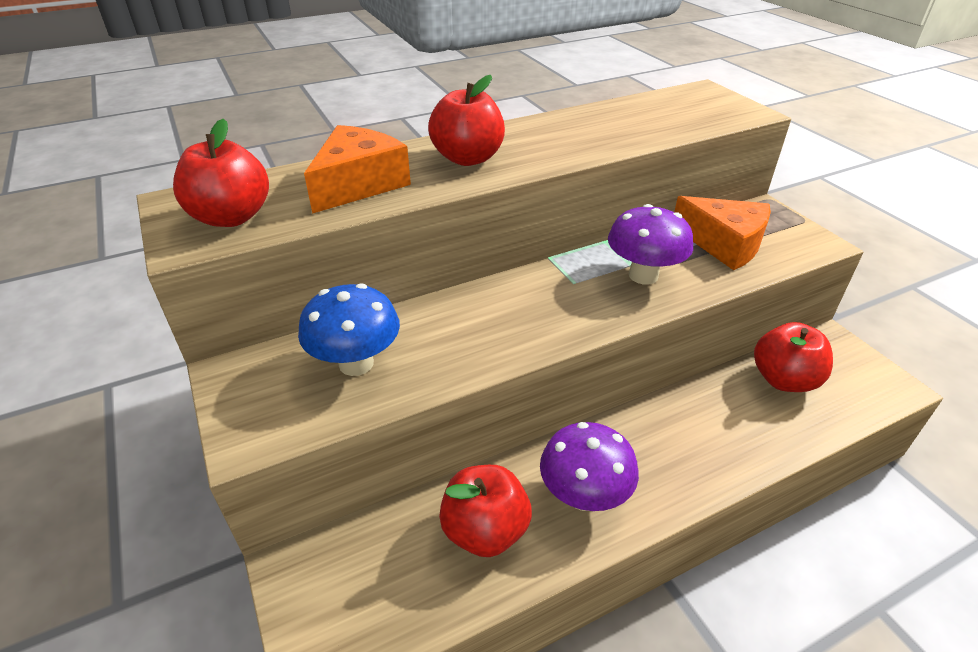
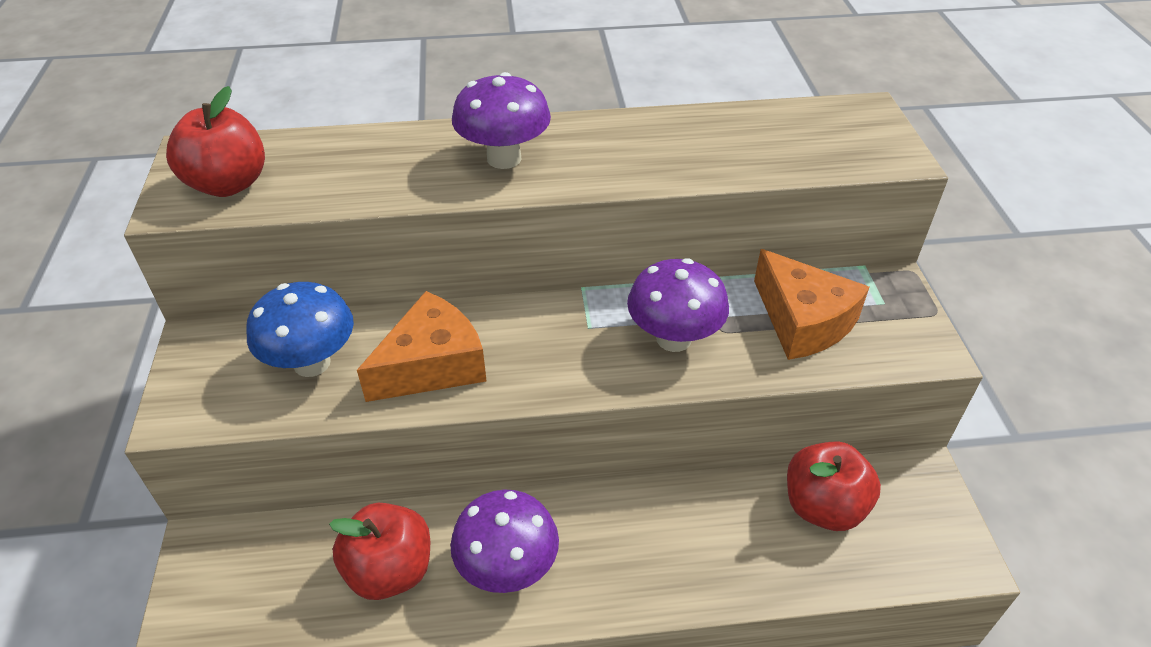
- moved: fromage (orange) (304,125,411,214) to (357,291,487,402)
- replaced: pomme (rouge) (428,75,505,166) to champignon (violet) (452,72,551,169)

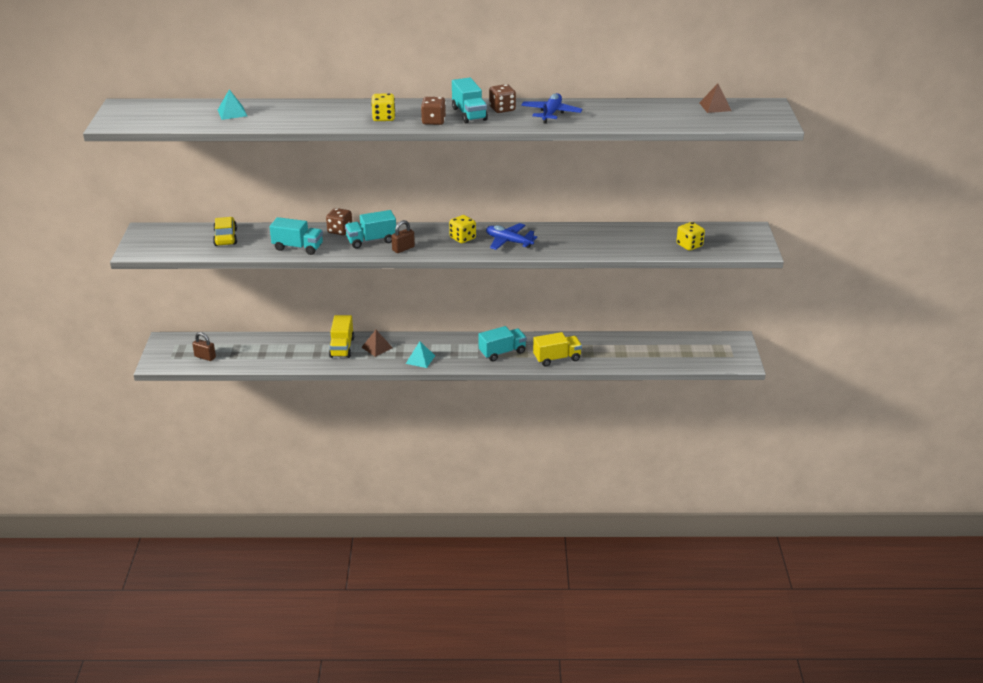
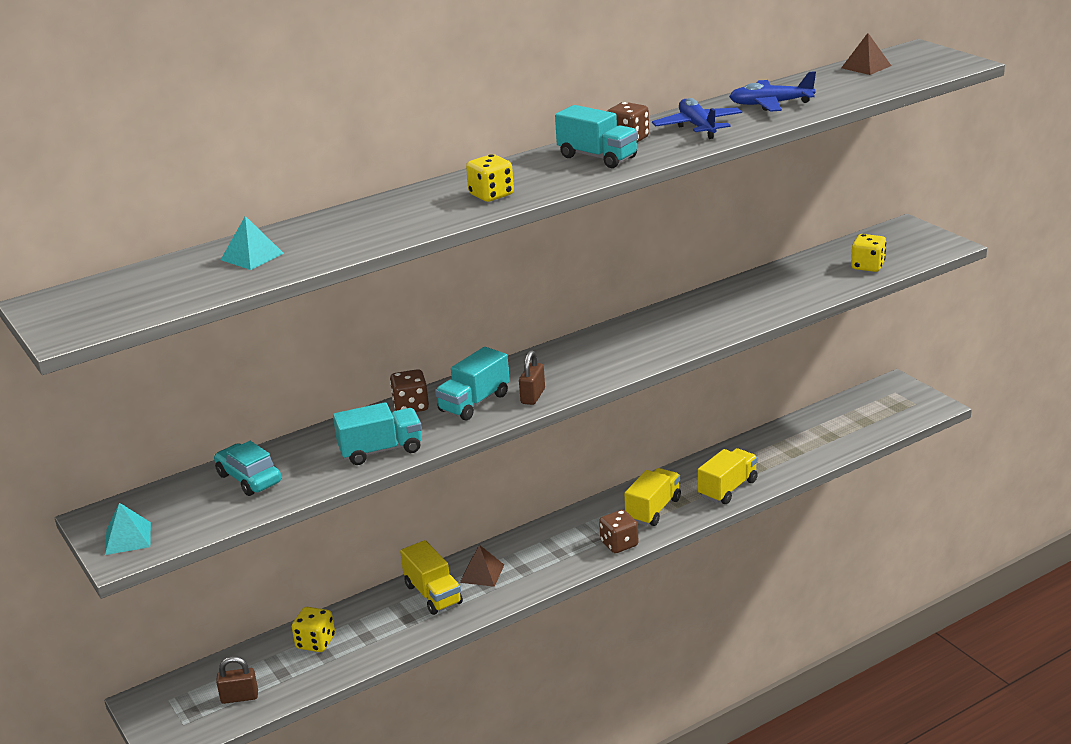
- moved: pyramide (turquoise) (406,341,435,368) to (105,503,151,555)
- moved: dé (marron) (421,97,446,125) to (599,510,639,553)
- moved: dé (jaune) (449,215,476,243) to (292,607,335,652)
- moved: avion (bleu) (486,223,537,250) to (729,71,816,112)
- recoloured: voiture (jaune) (213,217,237,246) to voiture (turquoise) (214,441,281,496)
- recoloured: camion (turquoise) (479,326,527,361) to camion (jaune) (624,468,681,526)

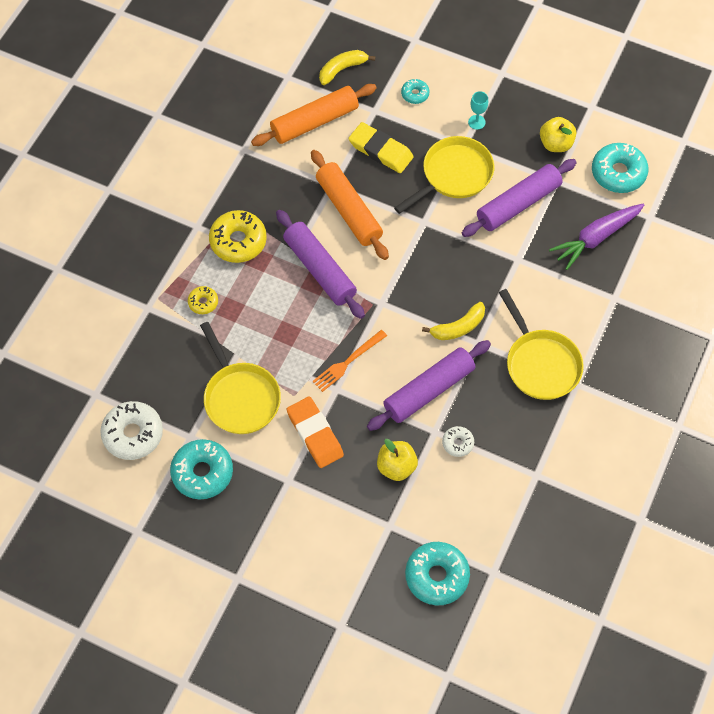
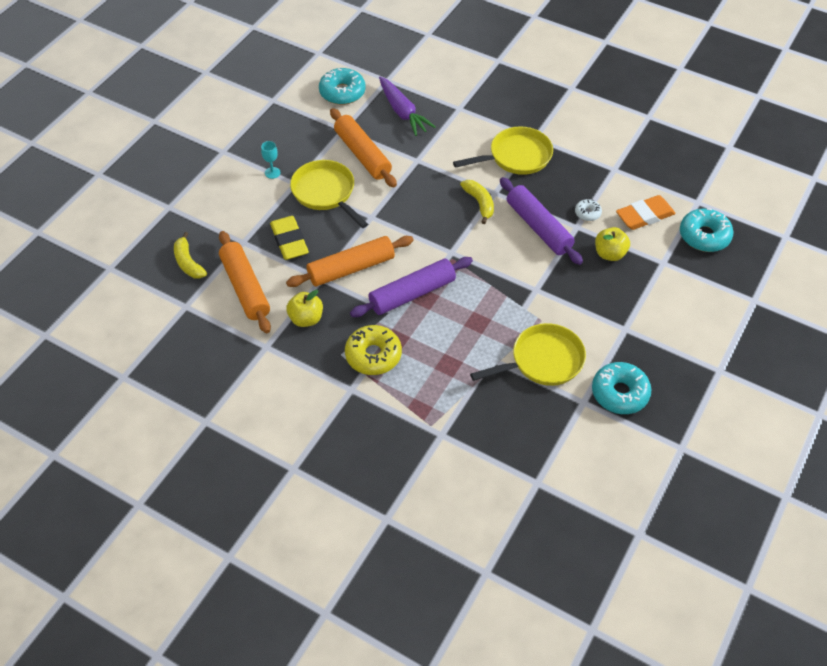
- removed: beignet (blanc) (100,401,163,460)
- removed: beignet (jaune) (188,286,218,314)
- removed: fourchette (orange) (312,330,387,392)
- removed: beignet (turquoise) (401,79,429,104)
- moved: gomme (orange) (287,396,344,468) to (616,195,676,230)
- moved: pomme (jaune) (540,117,576,152) to (286,290,323,327)
- recoloured: rouleau à pâtisserie (violet) (462,159,577,237) to rouleau à pâtisserie (orange) (330,108,397,187)
- turned: gomme (jaune) (349,122,414,173) = (270,216,309,260) 60 degrees counterclockwise

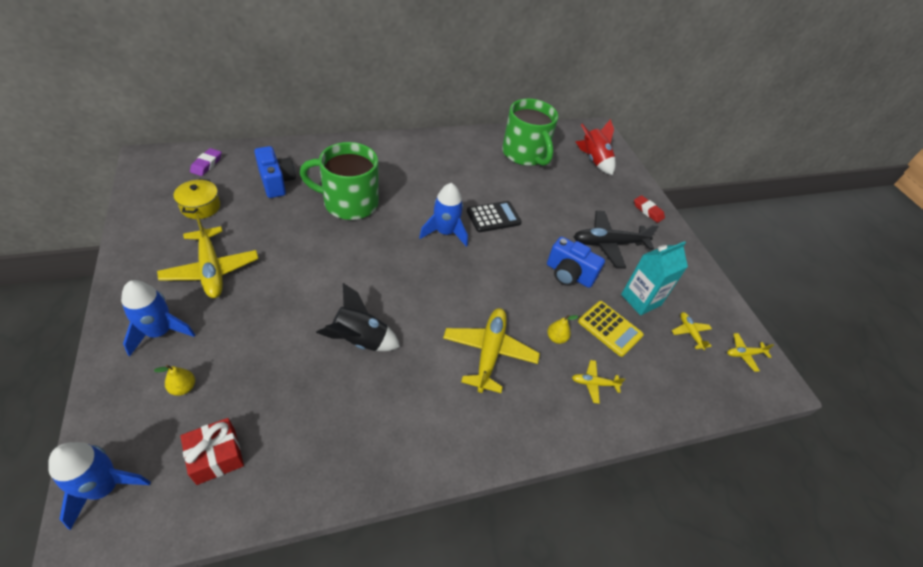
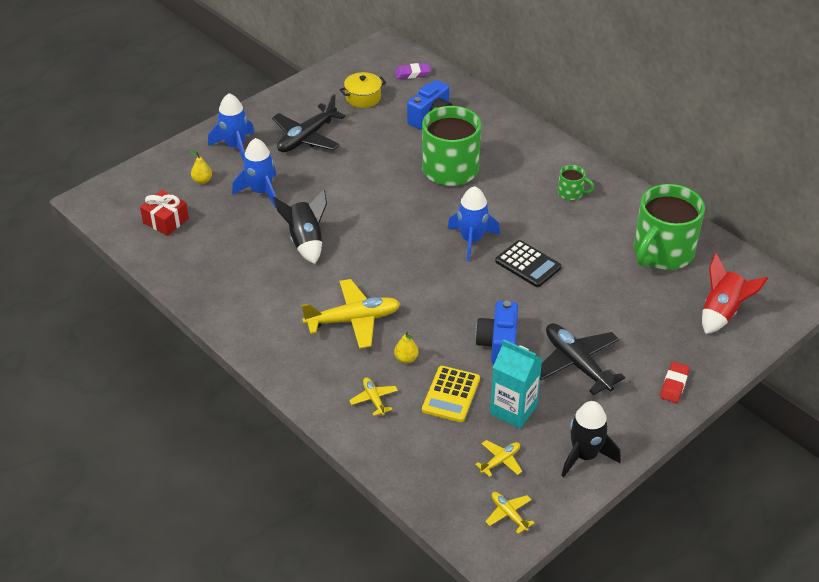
- added: tasse (vert) (558,165,595,200)
- added: fusée (noir) (561,401,621,477)
- moved: fusée (bleu) (48,442,151,530) to (232,138,276,208)
- recoloured: avion (jaune) (157,214,259,298) to avion (noir) (272,94,346,152)

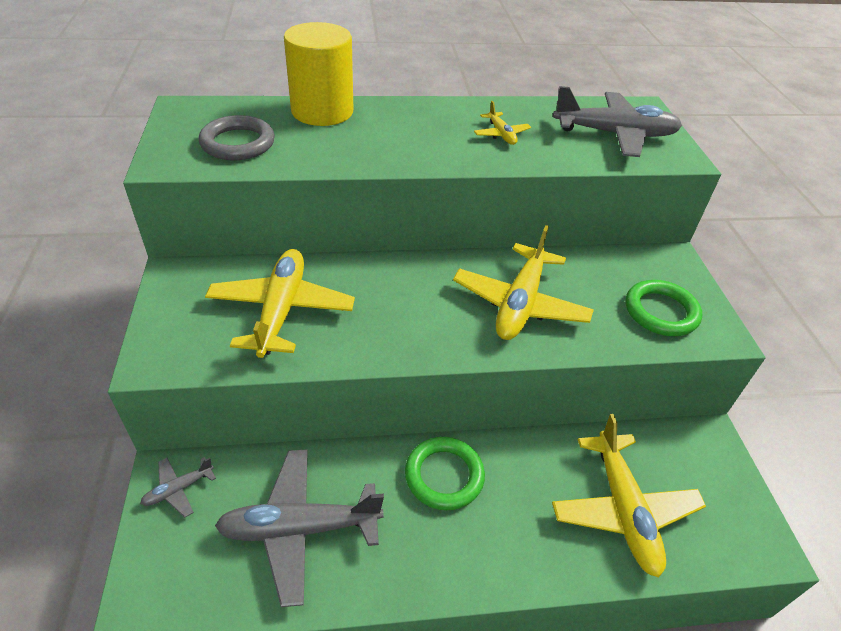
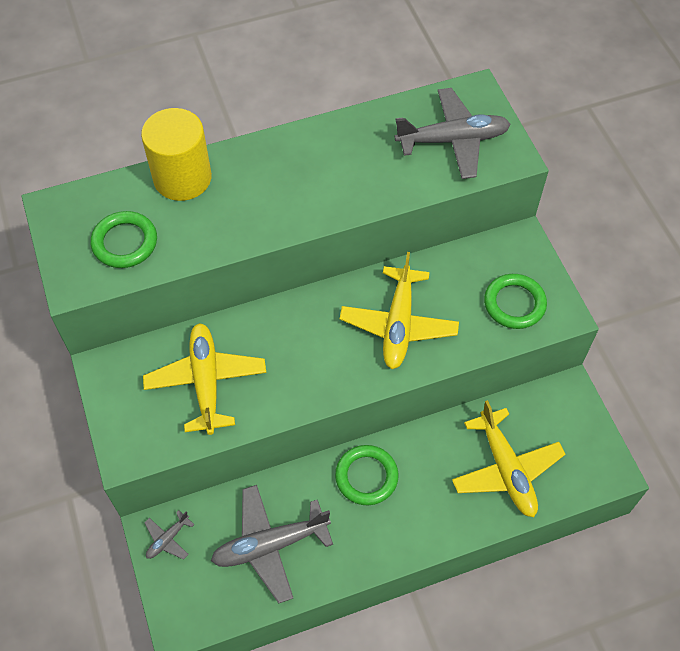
- removed: avion (jaune) (474,101,531,145)
- recoloured: anneau (gris) (199,115,275,160) to anneau (vert) (91,211,157,268)

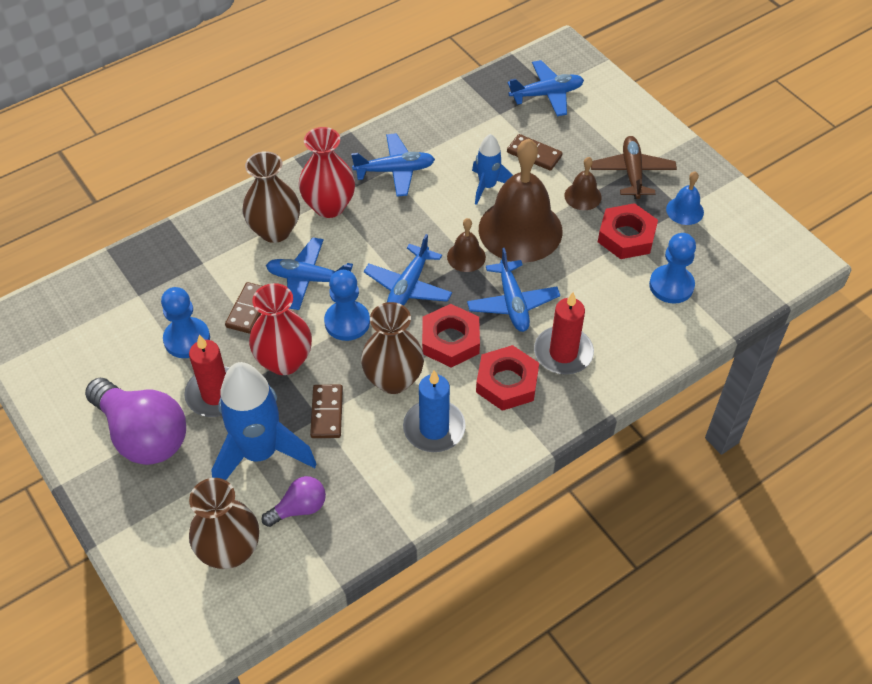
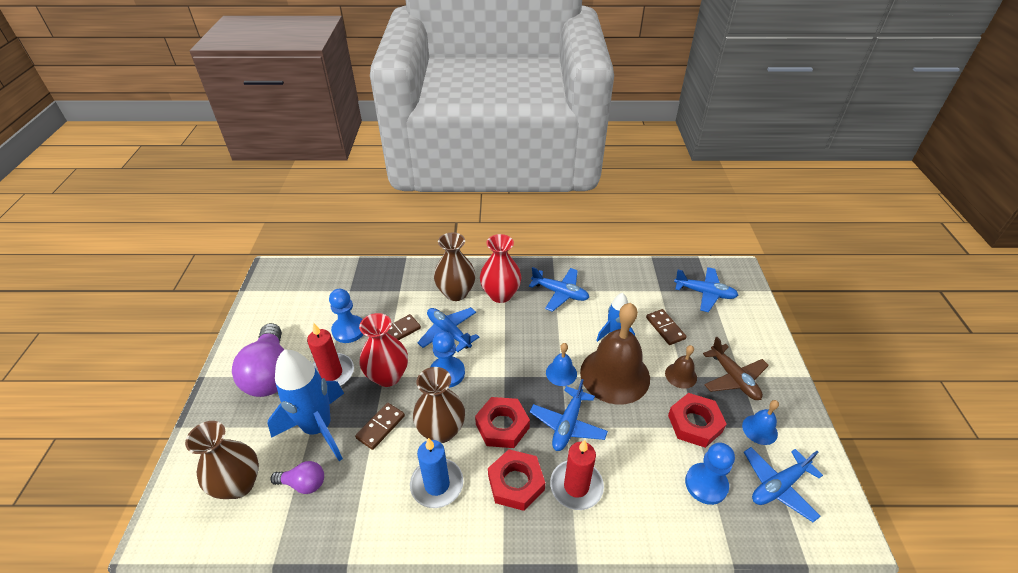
- moved: avion (bleu) (364,234,452,306) to (744,447,823,522)
- recoloured: cloche (marron) (447,218,486,272) to cloche (bleu) (546,343,577,386)
- turned: avion (marron) (591,136,677,199) = (703,337,769,400) 120 degrees clockwise

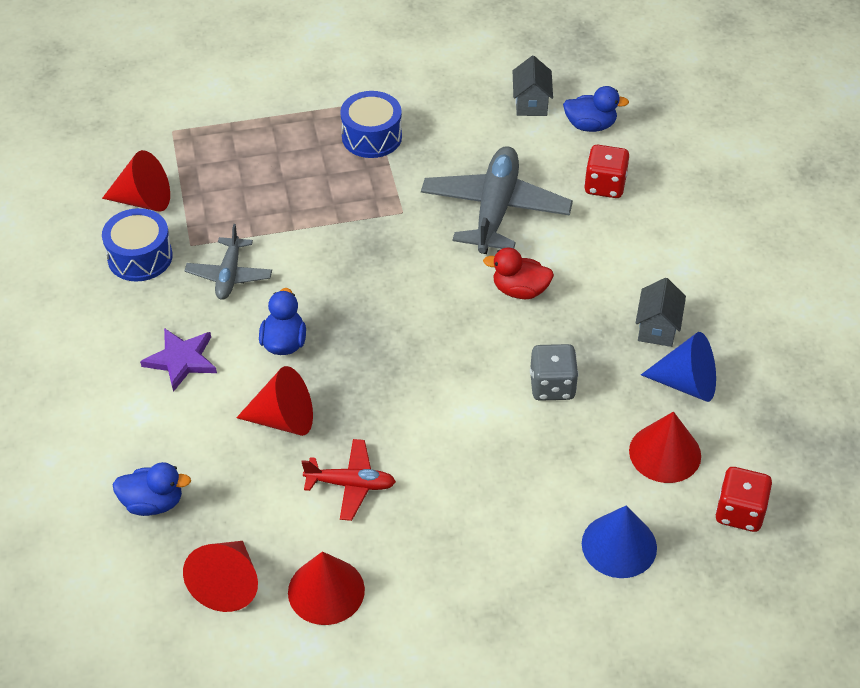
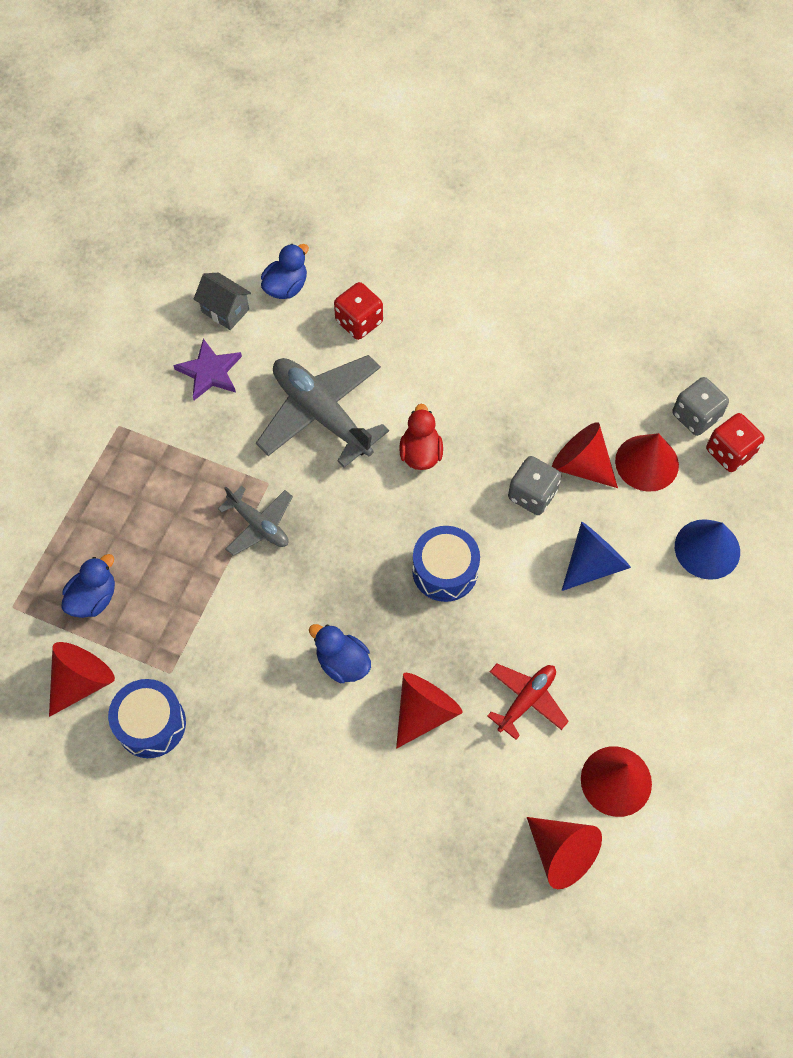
- removed: maison (gris) (635,278,686,347)
- added: cône (rouge) (552,422,618,488)
- added: dé (gris) (672,377,729,436)
- moved: canard (bleu) (113,462,191,516) to (61,554,115,618)
- moved: étoile (violet) (140,328,217,392) to (173,339,242,400)
- moved: avion (gris) (185,224,272,300) to (218,486,293,556)
- moved: tambour (bleu) (340,91,402,158) to (412,526,480,602)
- moved: cône (bleu) (641,332,716,402) to (562,522,631,591)
- turned: canard (rouge) (483,248,554,299) = (399,404,443,470) 135 degrees clockwise

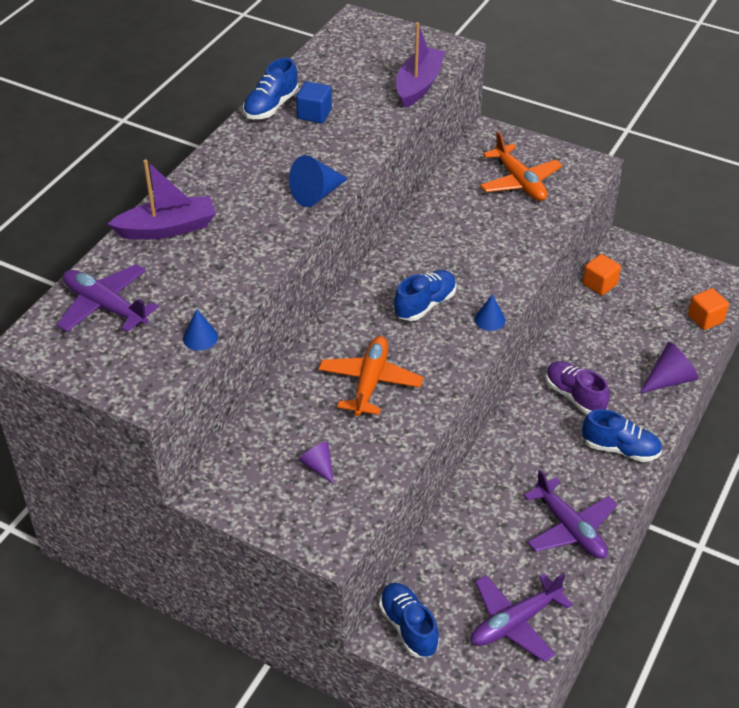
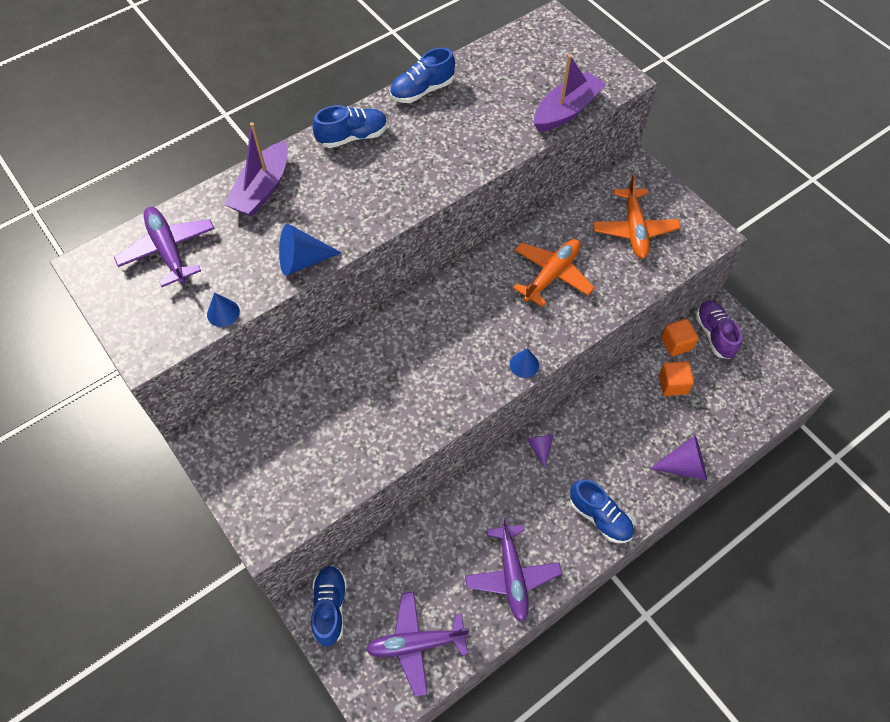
- removed: cube (bleu) (296,81,332,123)
- moved: cône (bleu) (289,155,348,207) to (279,224,342,276)
- moved: cône (violet) (299,442,334,484) to (526,434,554,468)
- moved: avion (orange) (319,336,423,416) to (513,239,595,307)
- moved: chaussure (bleu) (394,270,456,321) to (313,105,388,148)
- moved: chaussure (violet) (546,361,610,414) to (696,301,742,359)
- moved: cube (orange) (688,288,729,330) to (659,361,694,396)
- turned: bateau (violet) (108,160,216,240) = (224,122,288,217) 105 degrees clockwise

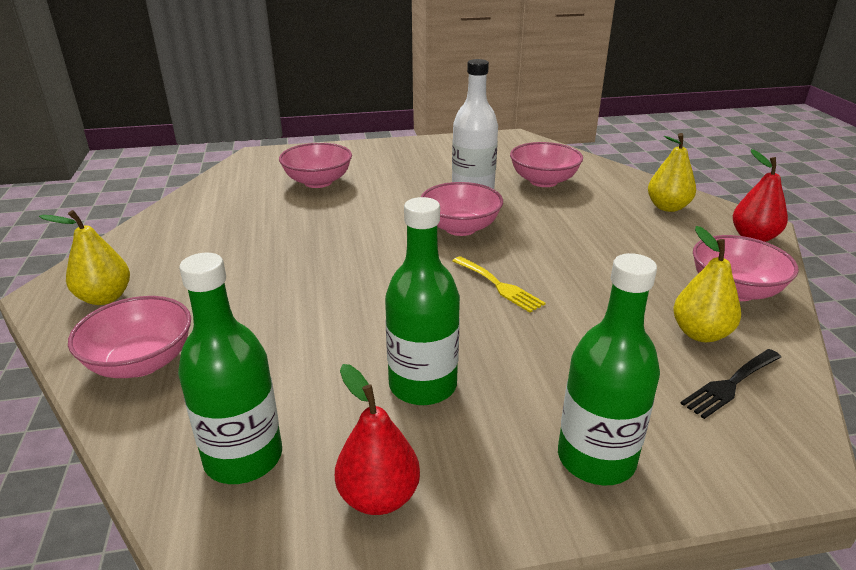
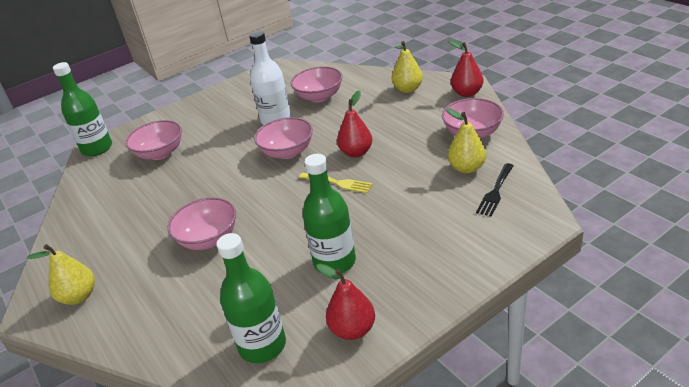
- added: poire (rouge) (337,91,372,158)
- moved: bol (rose) (68,296,191,378) to (167,197,236,250)
- moved: bouteille (vert) (558,253,660,486) to (53,62,112,156)

